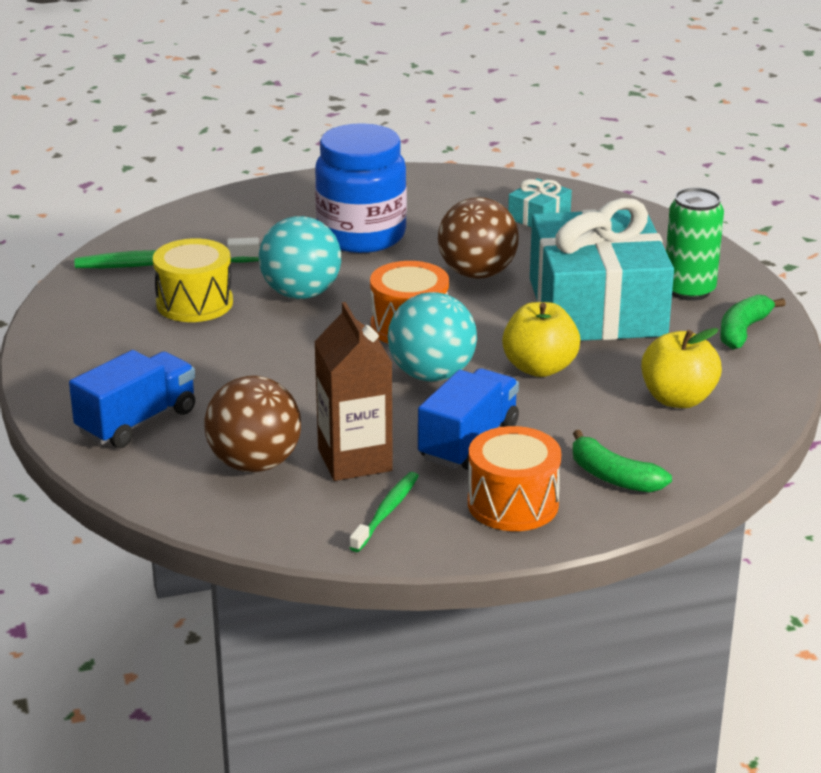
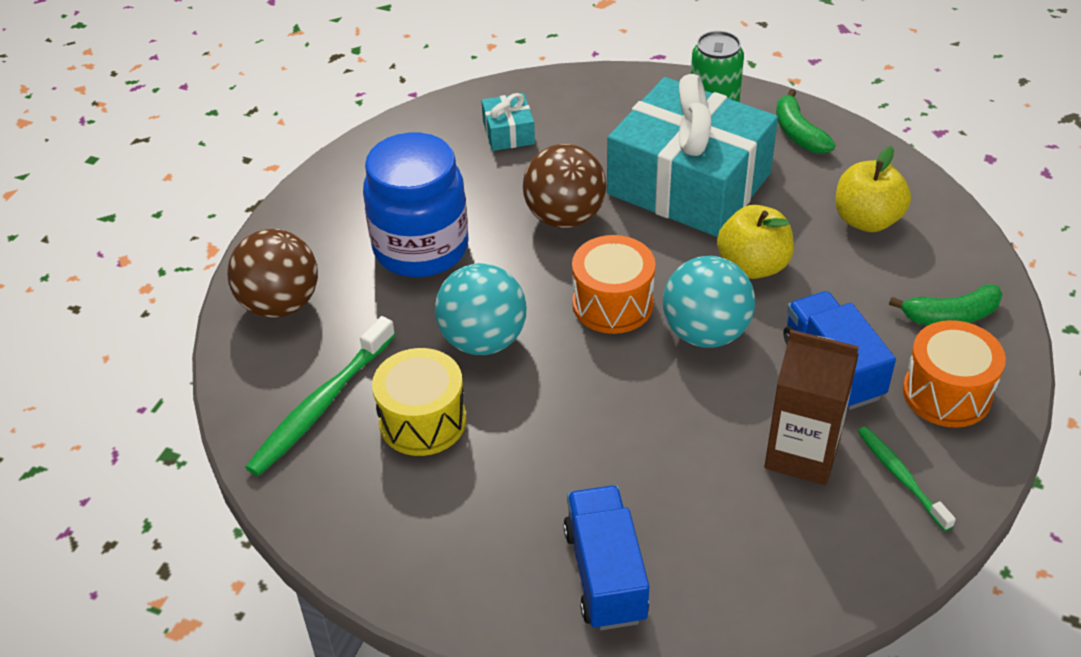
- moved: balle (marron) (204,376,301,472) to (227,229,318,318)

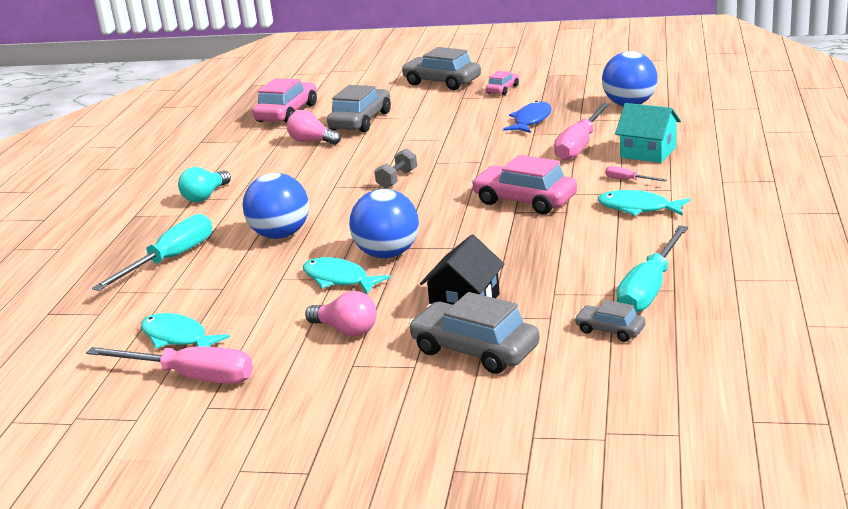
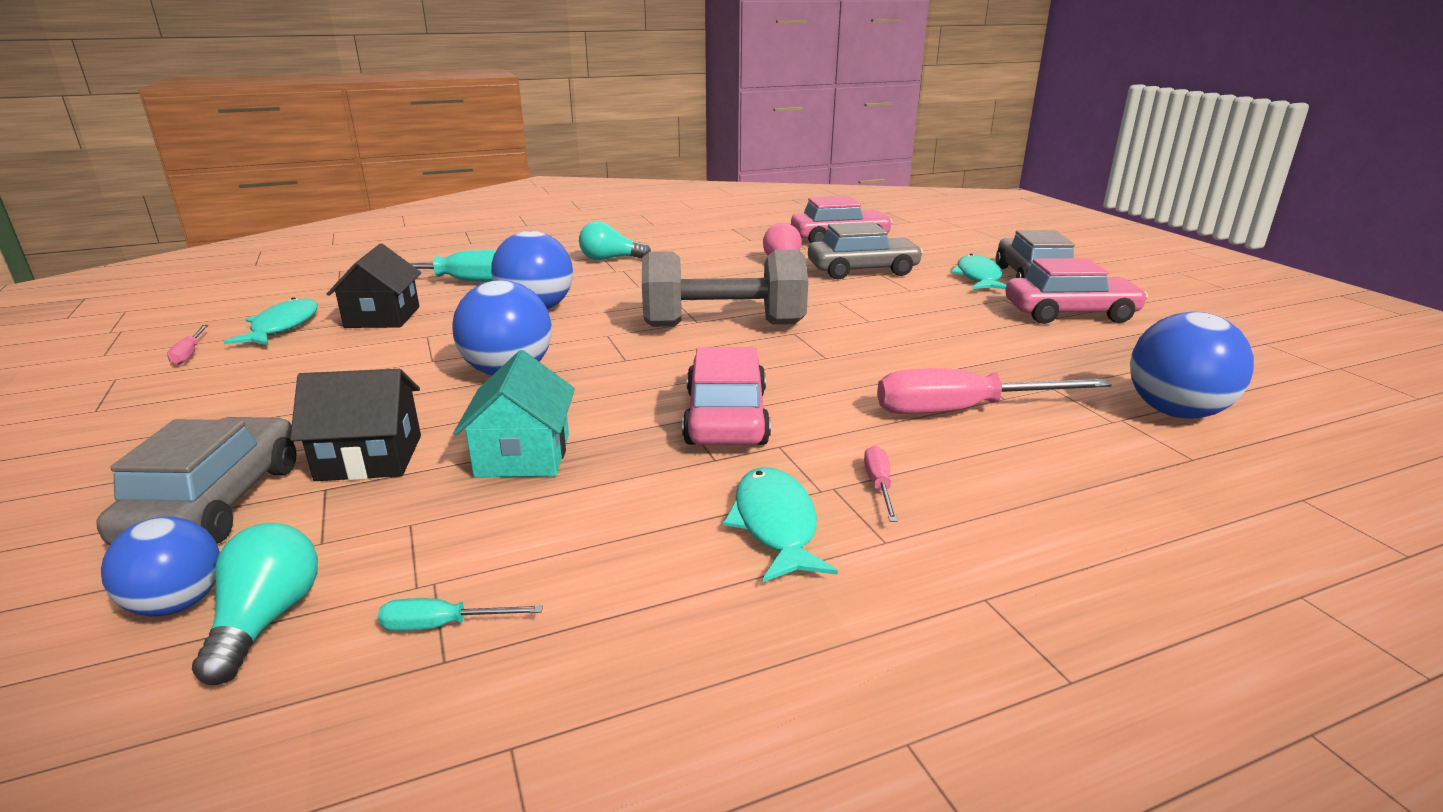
- removed: ampoule (rose) (305,291,377,336)
- removed: poisson (bleu) (503,101,552,133)
- added: balle (bleu) (101,517,220,616)
- added: maison (noir) (327,243,421,328)
- moved: poisson (turquoise) (303,257,391,294) to (951,254,1006,289)
- moved: maison (turquoise) (615,103,681,163) to (453,350,575,477)
- replaced: voiture (gris) (574,300,646,342) to ampoule (turquoise) (192,523,318,685)
- resized: tournevis (rose) (86,346,253,384) = (167,325,208,365) x0.44
- resized: haltère (gris) (374,148,417,189) = (642,250,808,327) x2.28
- resized: voiture (rose) (486,71,519,95) = (1005,258,1148,324) x1.88
- resized: tournevis (turquoise) (617,225,688,312) = (378,598,543,631) x0.44

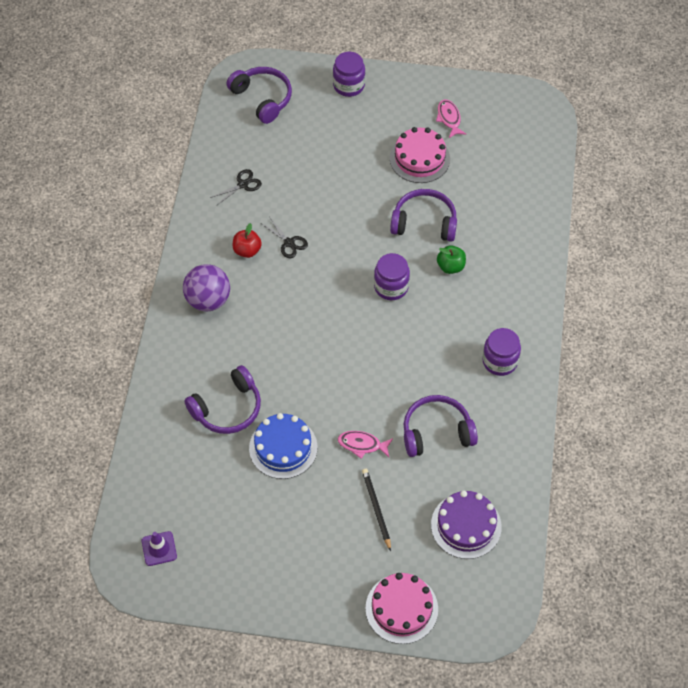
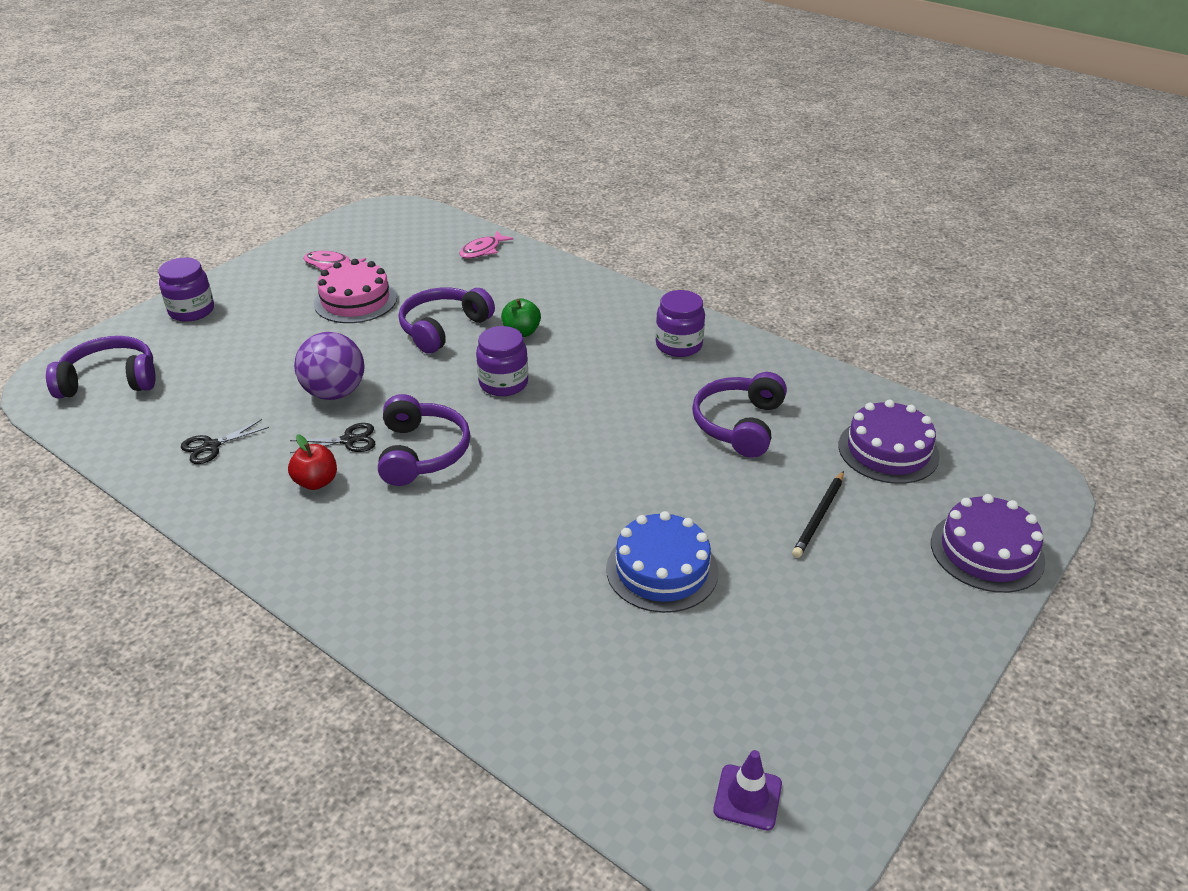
- moved: balle (violet) (183,264,230,311) to (294,332,365,400)
- moved: casque audio (violet) (184,365,261,434) to (378,394,470,486)
- moved: poisson (rose) (338,431,393,458) to (459,231,514,259)
- recoloured: gâteau (rose) (366,573,438,644) to gâteau (violet) (931,494,1046,593)
- turned: ciseaux (noir) (210,169,262,206) = (181,419,269,464) 120 degrees counterclockwise
- turned: crayon (noir) (362,469,391,551) = (792,471,844,558) 75 degrees counterclockwise

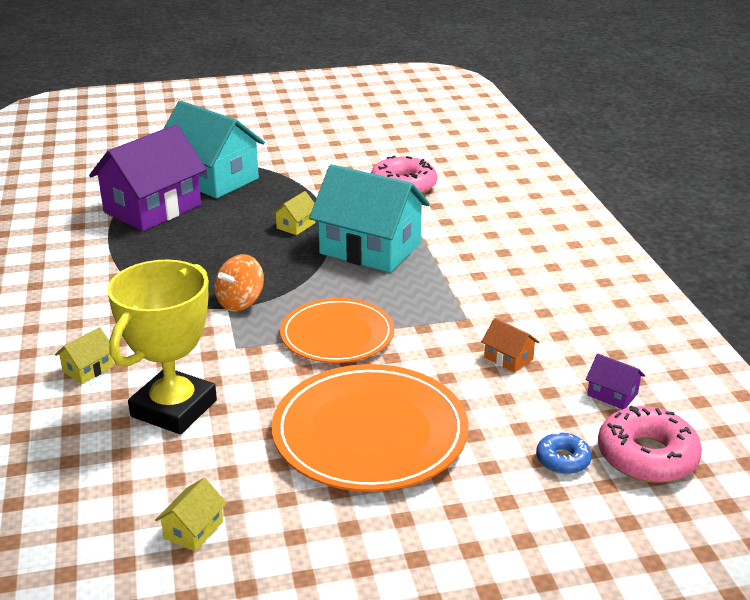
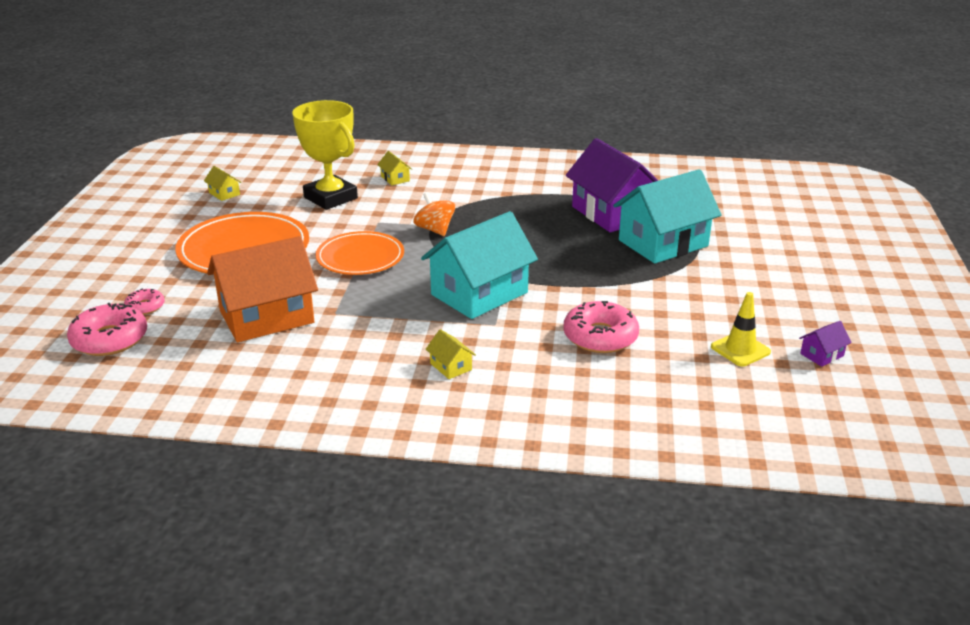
- added: cône de chantier (jaune) (711,292,771,367)
- moved: maison (jaune) (272,191,315,235) to (426,329,476,379)
- moved: maison (violet) (586,353,645,409) to (799,321,852,367)
- recoloured: beignet (bleu) (536,432,592,474) to beignet (rose) (124,288,165,315)
- resized: maison (orange) (481,318,539,373) = (207,236,318,342) x2.50

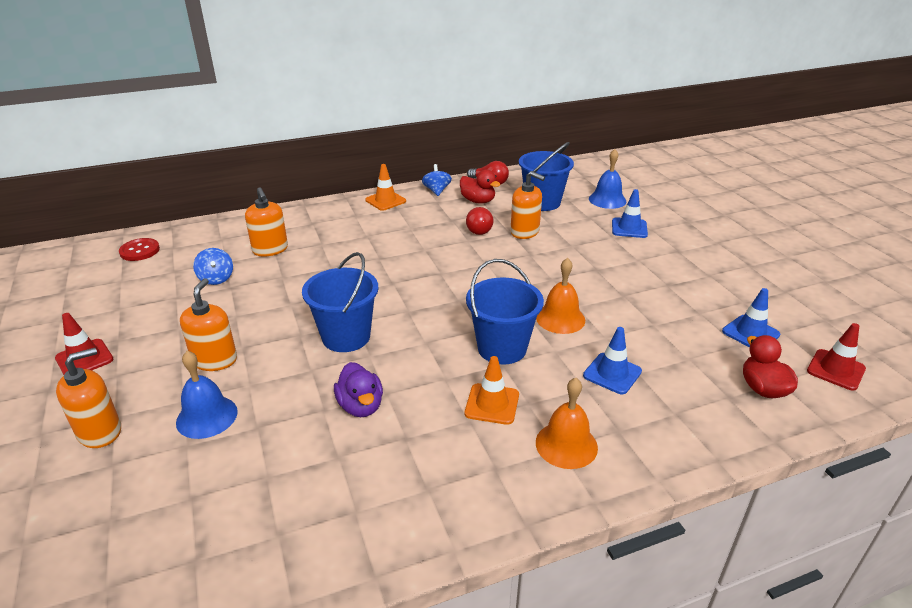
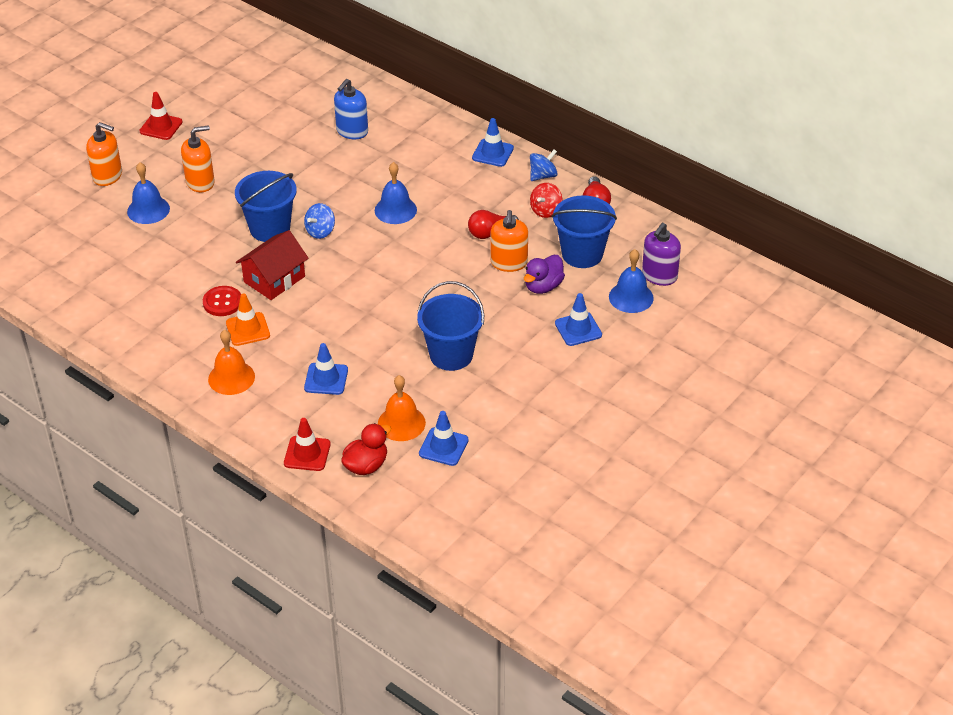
- added: maison (rouge) (236,230,309,300)
- added: cloche (bleu) (375,162,417,224)
- added: distributeur de savon (violet) (642,223,681,286)
- moved: bouton (rouge) (119,238,160,261) to (203,286,241,316)
- moved: toupie (bleu) (193,248,233,285) to (304,203,335,239)
- moved: canard (violet) (334,362,383,417) to (524,255,565,294)
- moved: seau (bleu) (466,259,544,364) to (417,281,484,371)
- moved: cloche (orange) (536,258,585,334) to (378,375,426,441)
- moved: cône de chantier (rouge) (807,323,866,391) to (284,418,331,471)
- replaced: canard (rouge) (460,169,501,204) to toupie (rouge) (530,183,562,218)
- recoloured: distributeur de savon (orange) (245,187,288,256) to distributeur de savon (bleu) (334,79,368,139)
- recoloured: cône de chantier (orange) (365,164,406,211) to cône de chantier (bleu) (472,118,514,167)

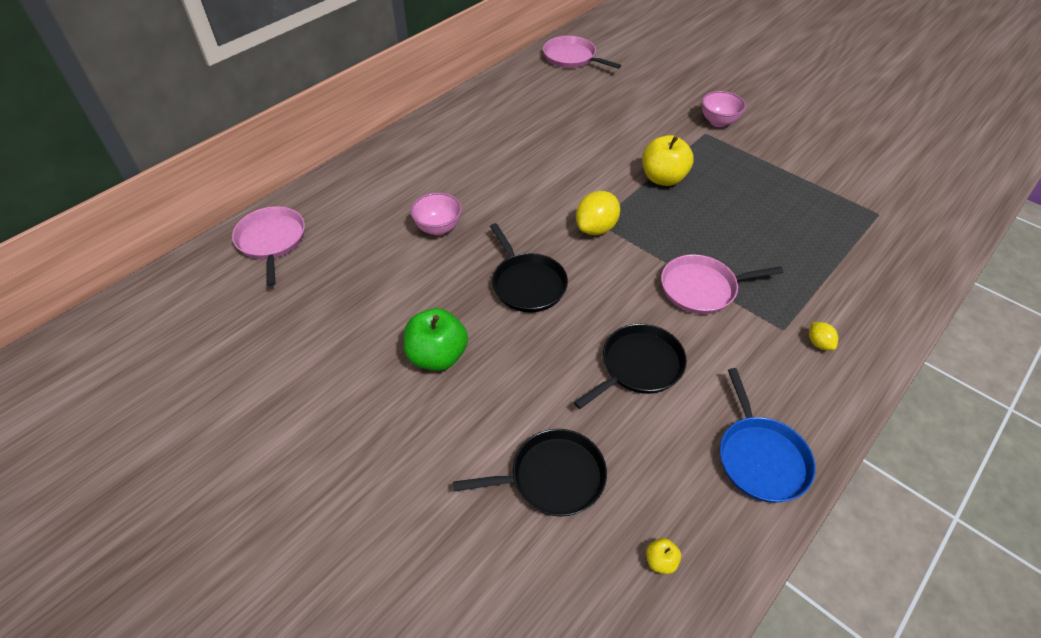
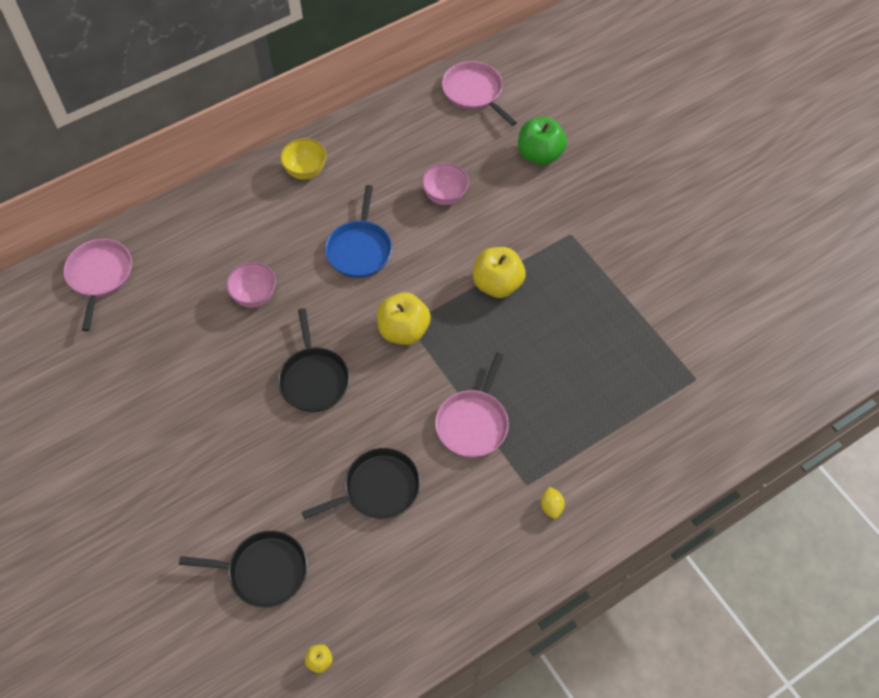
- added: bol (jaune) (280,138,327,180)
- moved: pomme (vert) (404,308,468,371) to (518,117,567,165)
- moved: bol (rose) (702,91,746,127) to (422,163,469,205)
- moved: poêle (bleu) (720,368,816,503) to (325,185,392,278)
- replaced: citron (jaune) (576,191,620,235) to pomme (jaune) (377,292,431,345)
- turned: poêle (rose) (661,255,784,314) = (435,353,509,458) 75 degrees counterclockwise

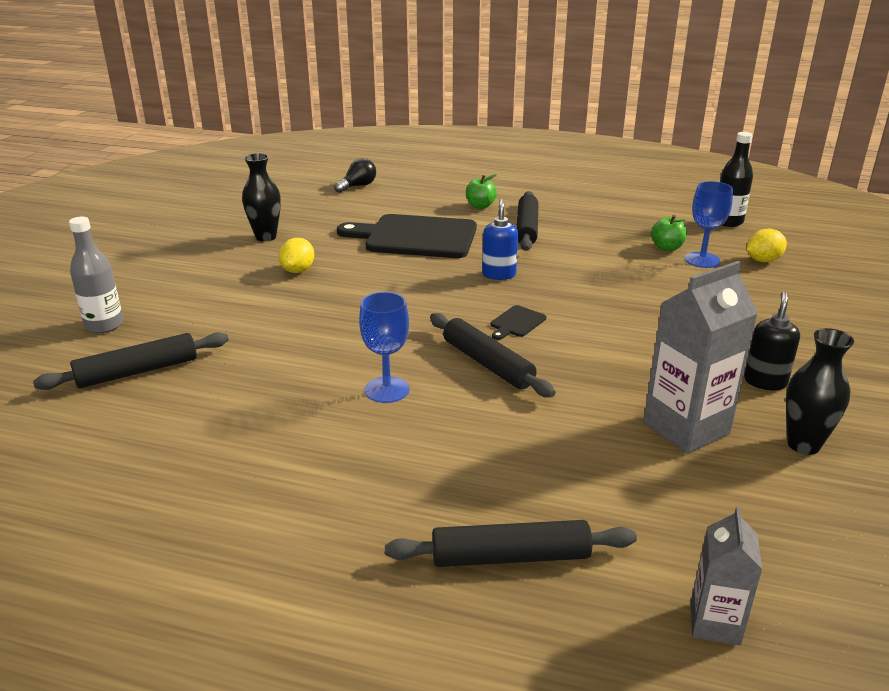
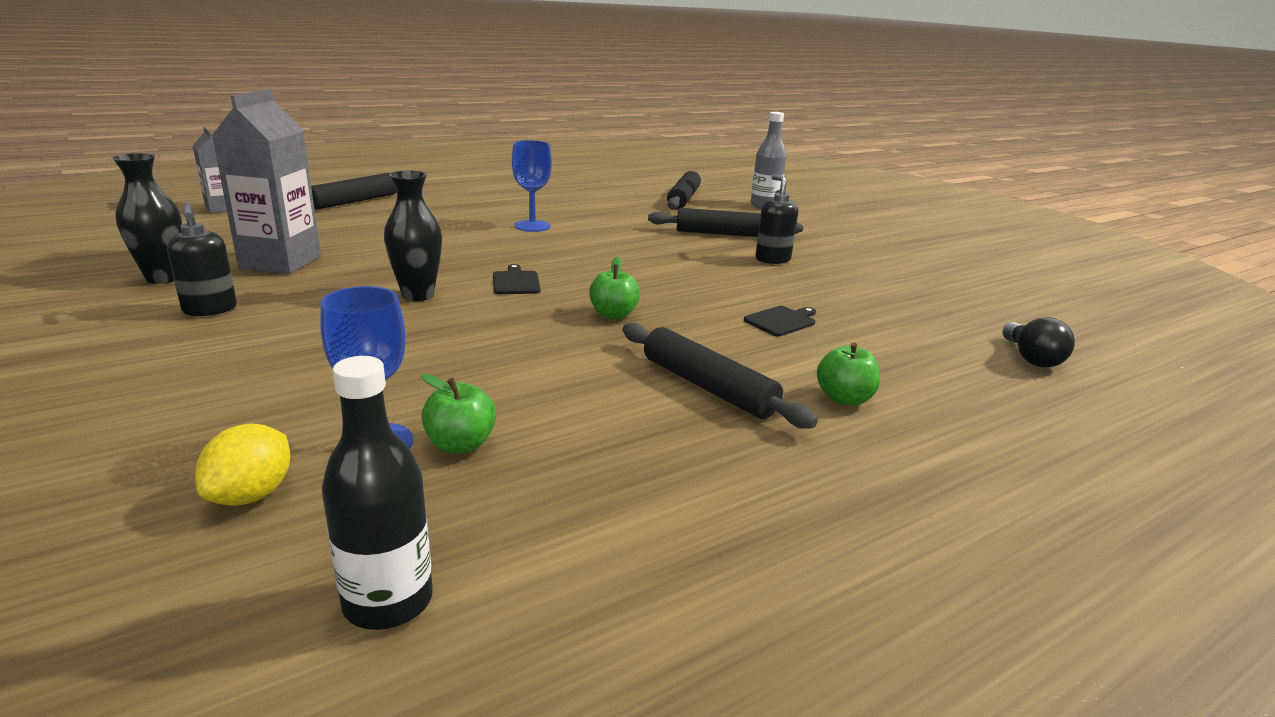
- moved: vase (noir) (242,153,281,242) to (384,171,442,301)
- moved: rouleau à pâtisserie (noir) (430,313,555,397) to (648,208,803,237)
- replaced: citron (jaune) (279,238,314,273) to distributeur de savon (noir) (755,174,798,264)
- replaced: distributeur de savon (bleu) (482,199,518,280) to pomme (vert) (589,257,640,319)
- resized: planche à découper (noir) (337,214,477,258) = (744,306,816,336) x0.40

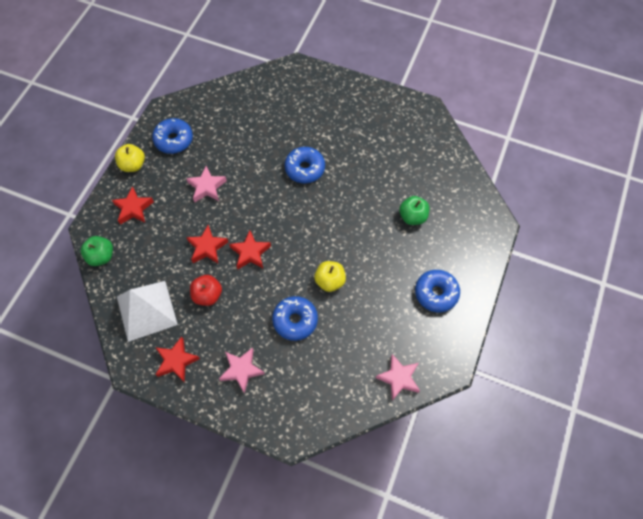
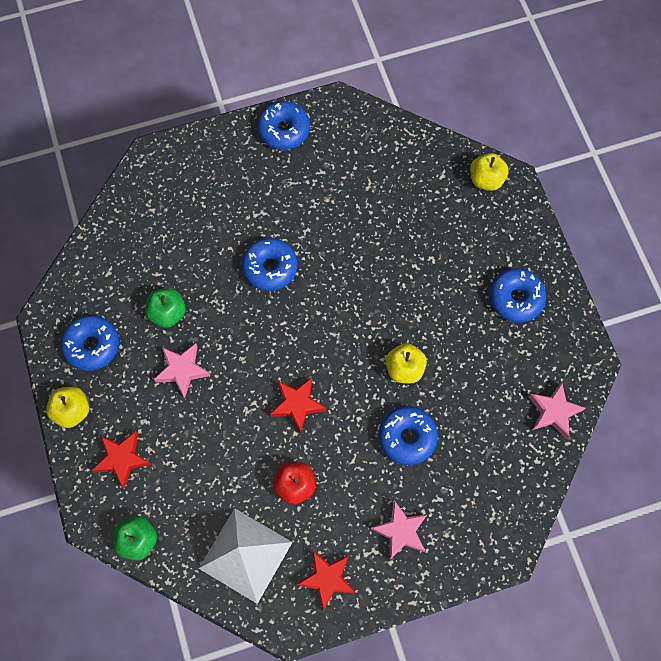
- removed: étoile (rouge) (186,225,228,263)
- added: beignet (bleu) (257,101,310,150)
- added: pomme (jaune) (470,153,509,191)
- moved: pomme (vert) (399,196,430,225) to (145,288,186,328)

